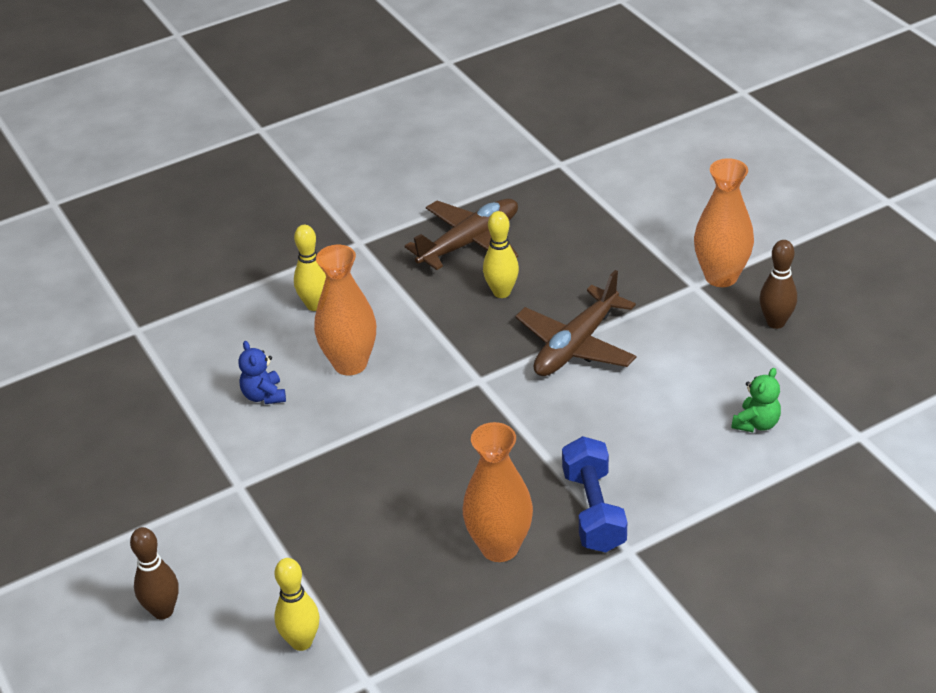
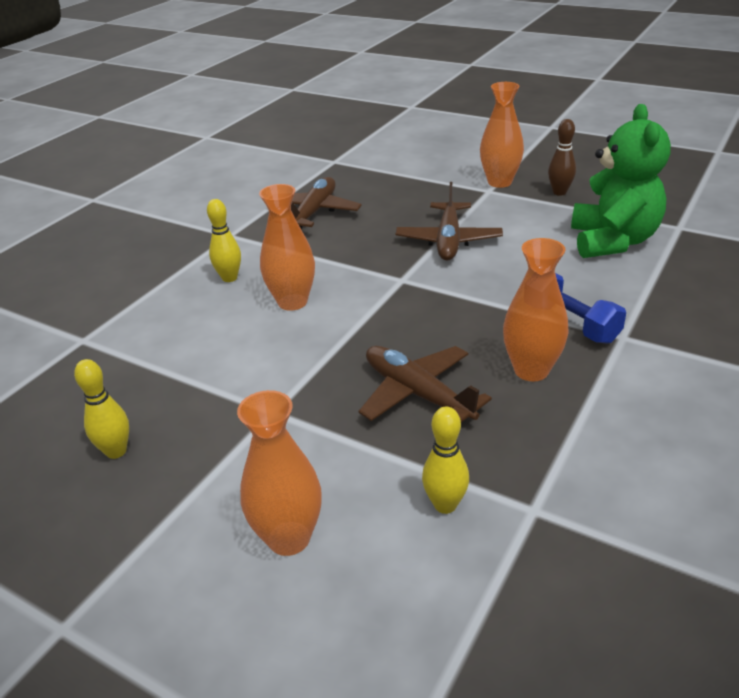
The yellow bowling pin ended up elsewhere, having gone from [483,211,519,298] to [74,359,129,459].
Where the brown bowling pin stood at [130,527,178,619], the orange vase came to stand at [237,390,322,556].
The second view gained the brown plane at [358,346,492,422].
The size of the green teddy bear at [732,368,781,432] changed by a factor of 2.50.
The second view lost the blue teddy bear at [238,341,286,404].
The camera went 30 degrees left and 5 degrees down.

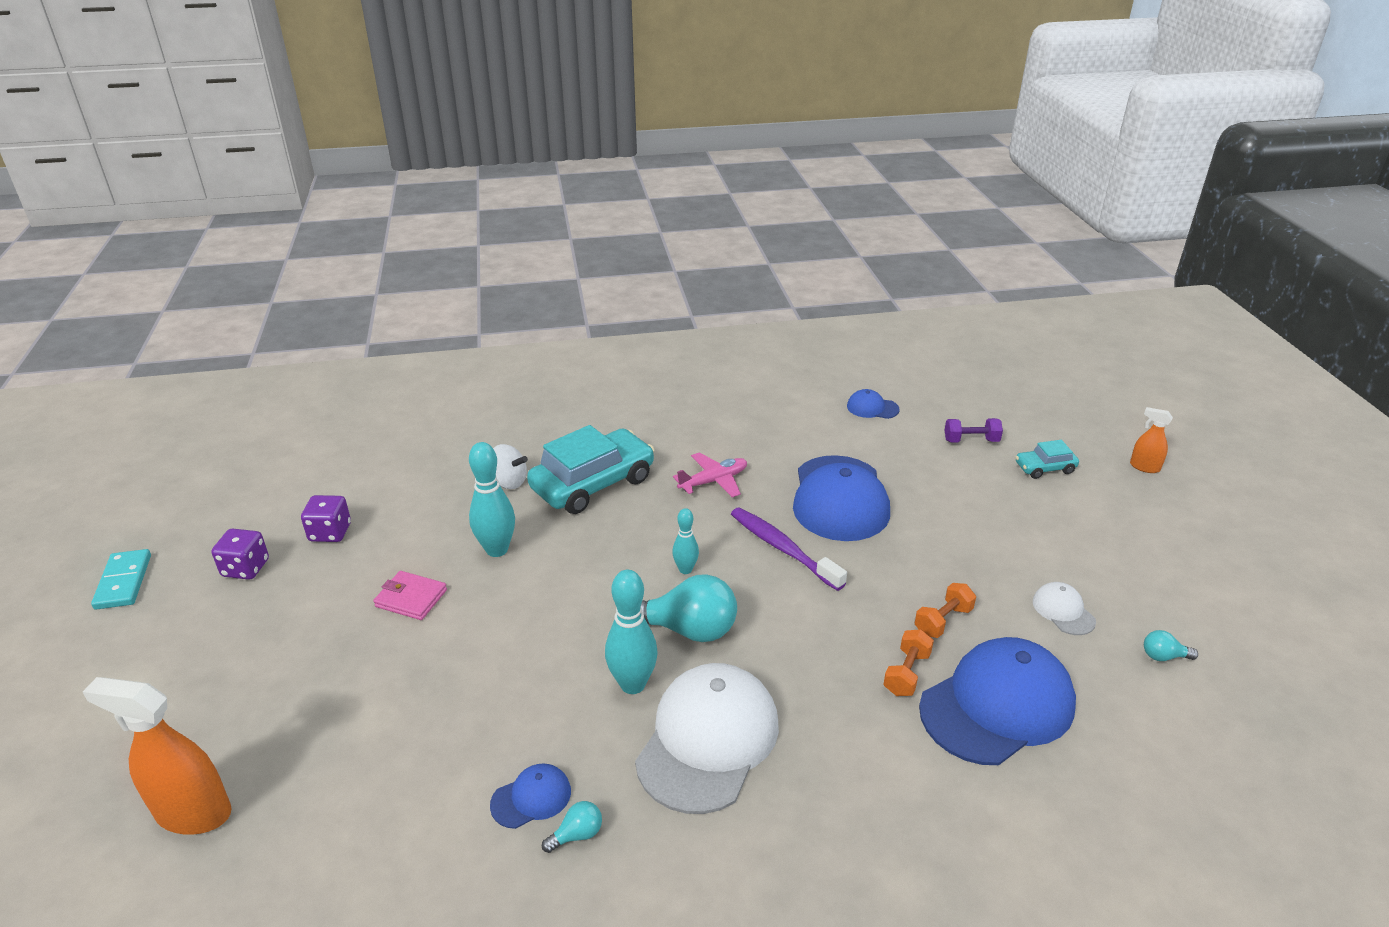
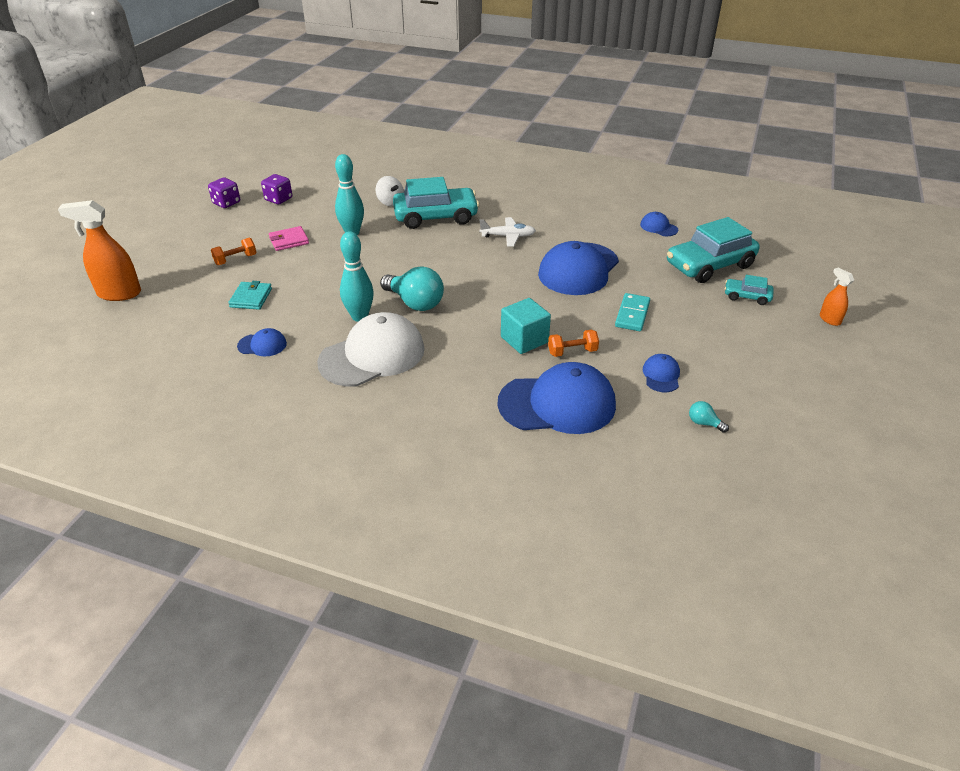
The orange spray bottle at [83,677,231,835] ended up facing another way, 45 degrees counterclockwise from before.
The orange dumbbell ended up elsewhere, having gone from [883,629,934,696] to [211,238,256,265].
The second view gained the turquoise wallet at [228,281,272,310].
The pink wallet at [373,571,447,620] ended up facing another way, 75 degrees counterclockwise from before.
What was the pink plane at [673,452,747,497] turned into the white plane at [480,217,536,247].
The second view gained the turquoise cube at [501,298,551,354].
The turquoise domino ended up elsewhere, having gone from [91,549,151,610] to [615,293,650,331].
What was the white cap at [1033,582,1096,635] turned into the blue cap at [643,354,680,392].
Where the purple dumbbell stood at [945,418,1003,442], the turquoise car came to stand at [667,217,760,283].
The second view lost the turquoise light bulb at [542,801,602,853].
The second view lost the turquoise bowling pin at [672,508,699,574].
The second view lost the purple toothbrush at [731,507,847,591].
The camera went 30 degrees right and 5 degrees up.

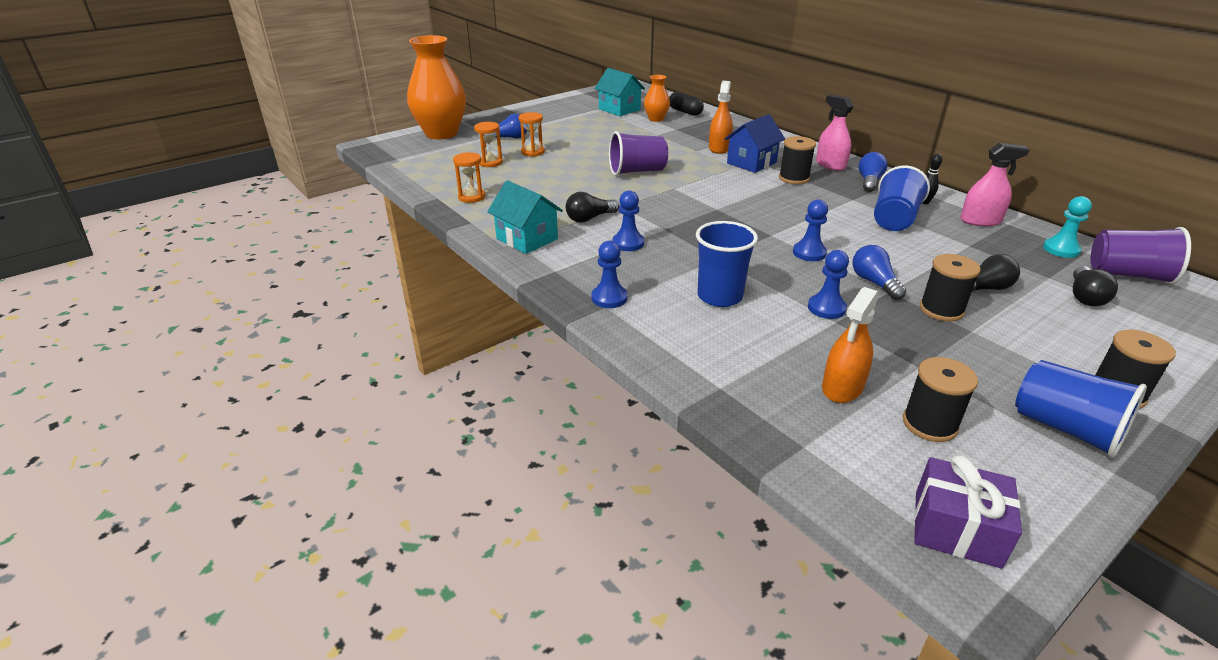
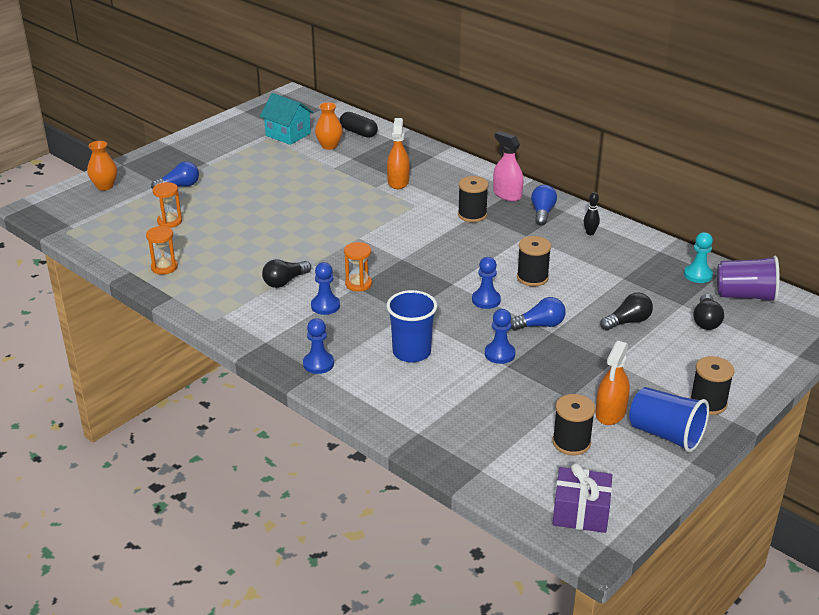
The size of the orange vase at [407,35,466,140] changed by a factor of 0.49.
The orange hourglass ended up elsewhere, having gone from [519,112,545,157] to [344,242,372,292].
The blue light bulb at [852,245,906,300] ended up facing another way, 105 degrees clockwise from before.
The black spool ended up elsewhere, having gone from [920,254,981,322] to [517,236,551,287].
The orange spray bottle ended up elsewhere, having gone from [822,287,879,403] to [596,341,630,425].
The second view lost the turquoise house at [487,180,563,254].
The second view lost the purple cup at [609,131,668,176].
The second view lost the blue house at [724,114,785,173].
The second view lost the blue cup at [874,165,930,231].
The second view lost the pink spray bottle at [960,143,1030,226].
The camera went 10 degrees left and 0 degrees up.

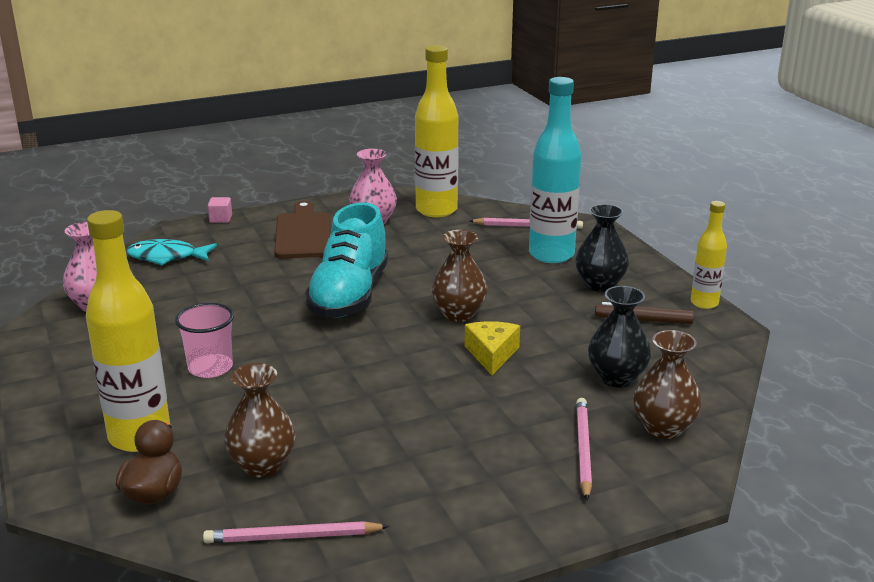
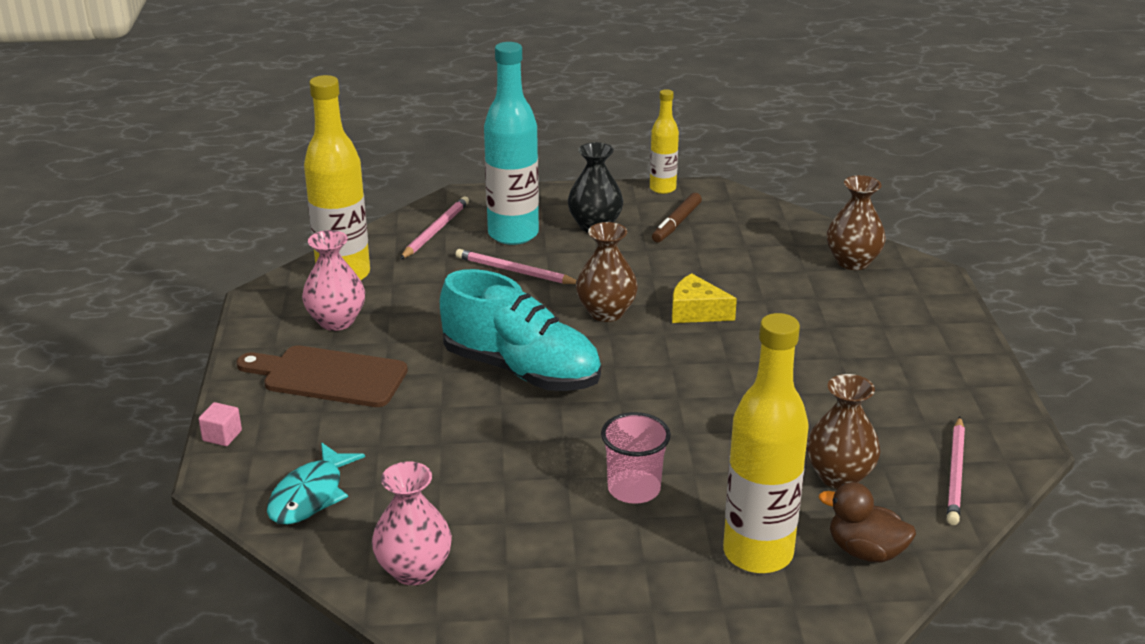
The pink pencil ended up elsewhere, having gone from [576,398,592,500] to [455,249,577,284].
The second view lost the black vase at [588,286,652,387].
The camera went 70 degrees left and 5 degrees up.

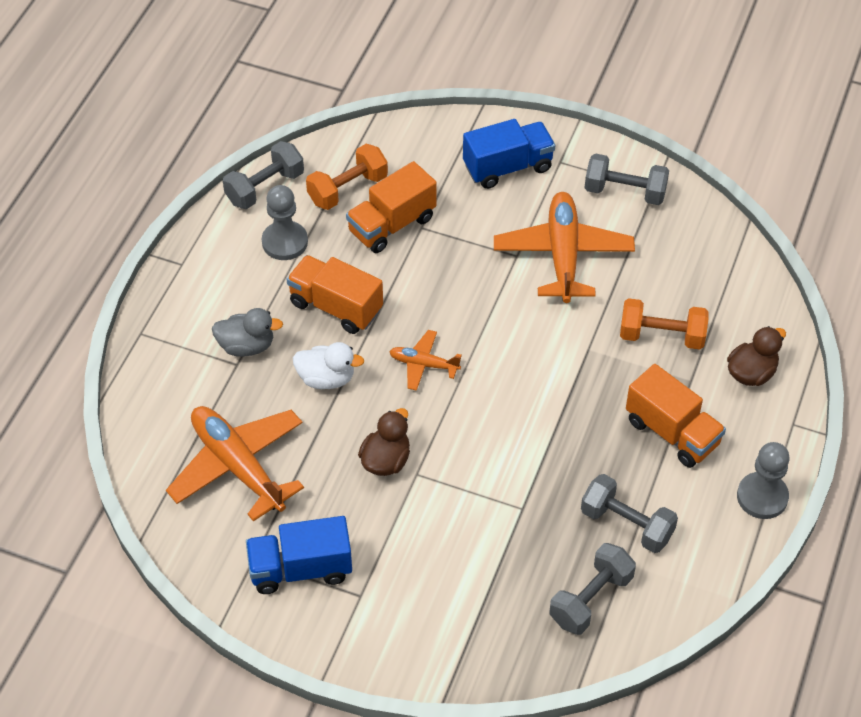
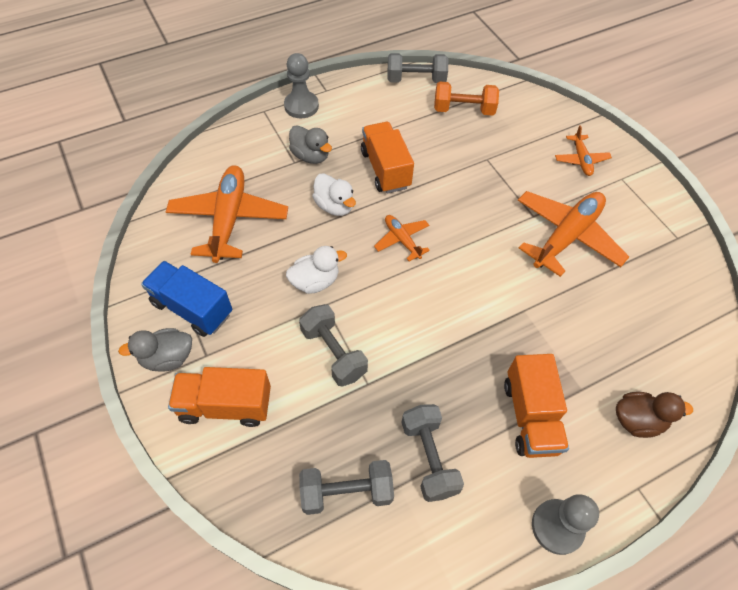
The second view gained the grey duck at [118,328,192,372].
The orange truck ended up elsewhere, having gone from [346,161,437,253] to [168,367,271,427].
The grey pawn ended up elsewhere, having gone from [262,185,308,260] to [284,53,319,118].
What was the brown duck at [358,408,410,476] turned into the white duck at [286,246,347,294].
The grey dumbbell ended up elsewhere, having gone from [585,153,669,205] to [299,304,368,387].
Where the blue truck stood at [463,119,555,189], the orange plane came to stand at [555,125,612,176].
The second view lost the orange dumbbell at [620,298,709,350].
The camera went 40 degrees right and 5 degrees up.

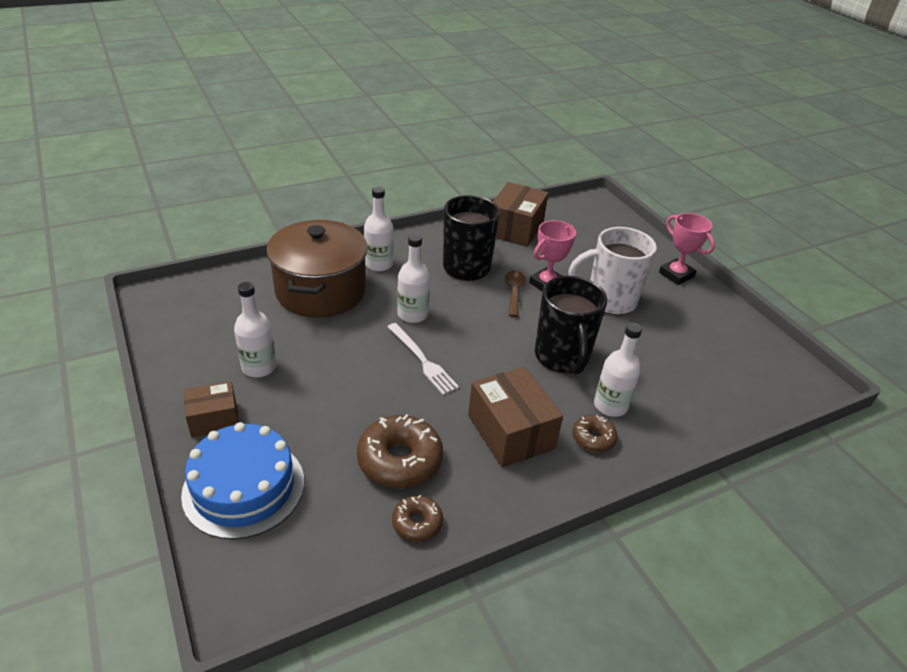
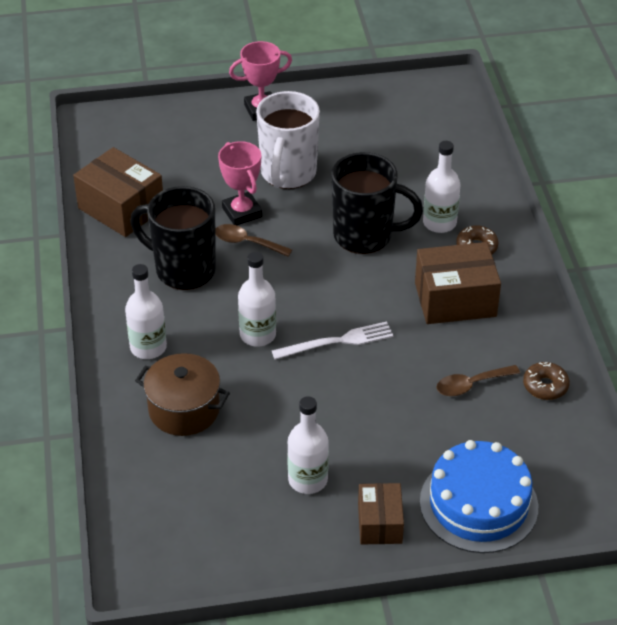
The size of the brown pot at [267,220,368,318] changed by a factor of 0.62.
Where the brown donut stood at [357,414,443,488], the brown spoon came to stand at [437,365,520,396].
The camera went 70 degrees left and 5 degrees up.

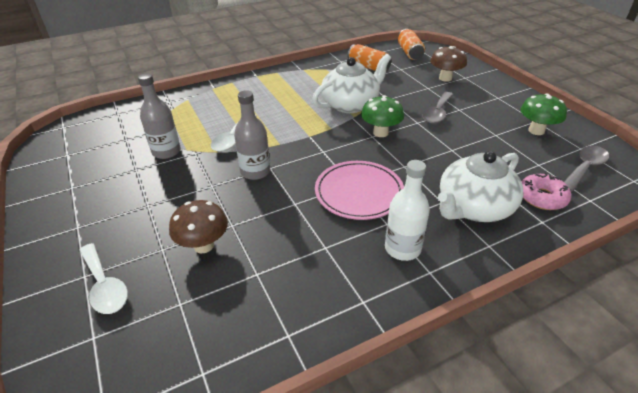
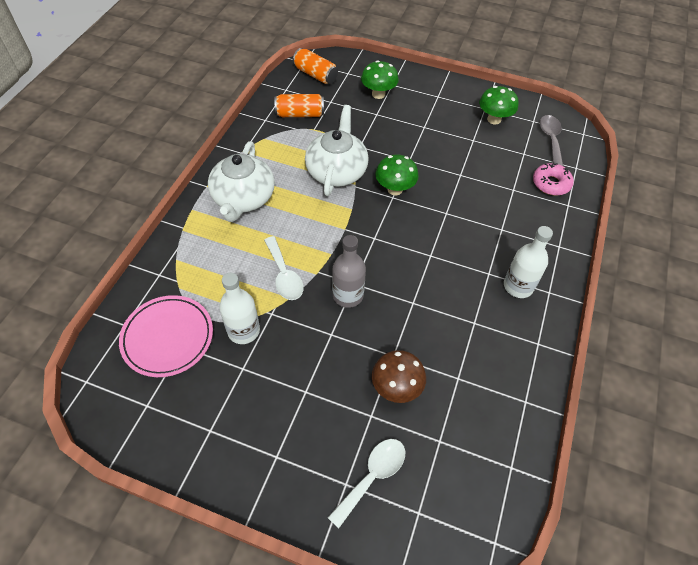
The pink plate ended up elsewhere, having gone from [315,161,404,220] to [119,295,213,377].
The white teapot ended up elsewhere, having gone from [438,151,523,222] to [208,141,275,222].
What was the grey bottle at [138,73,181,159] turned into the white bottle at [219,273,260,344].
The white spoon at [80,243,128,314] ended up facing another way, 60 degrees counterclockwise from before.
What was the brown mushroom at [430,46,467,82] turned into the green mushroom at [361,60,399,99].
The second view lost the grey spoon at [422,92,453,124].
The camera went 45 degrees left and 15 degrees up.

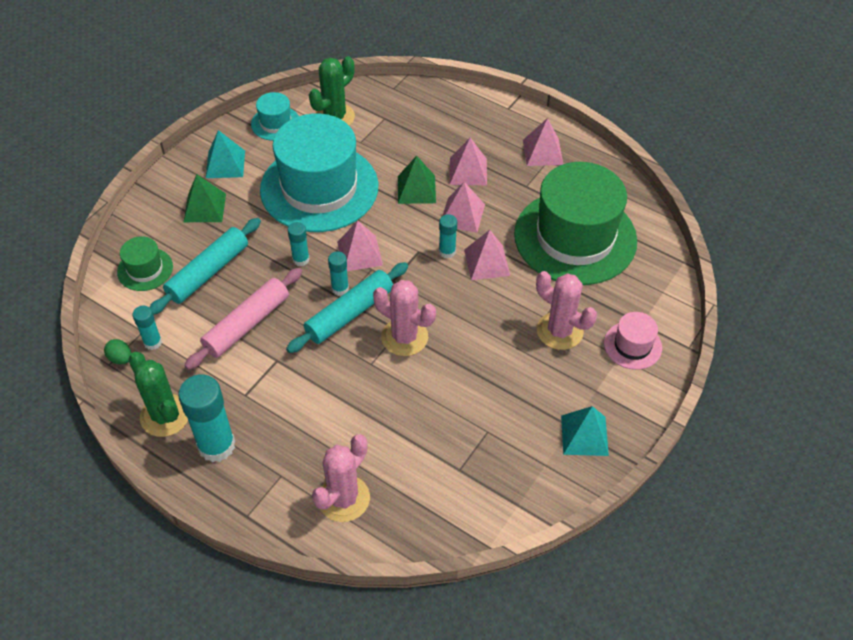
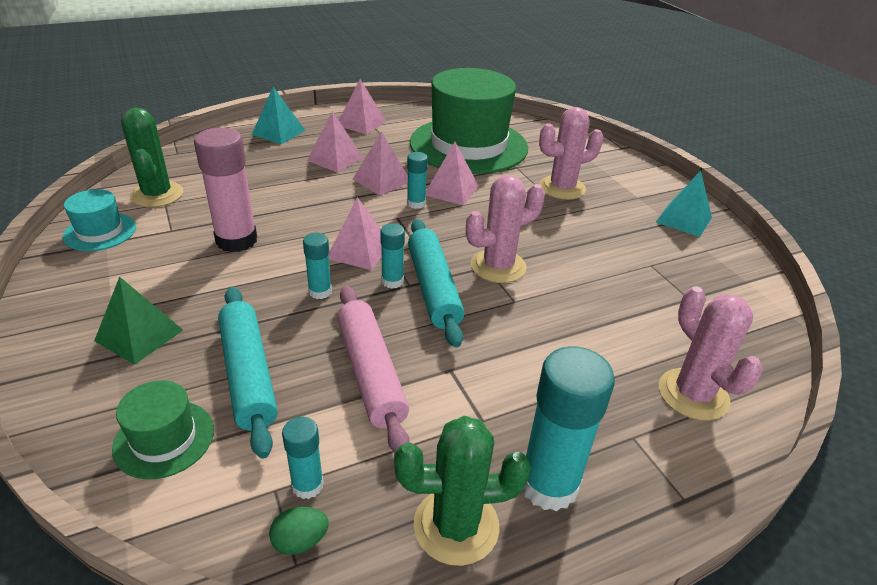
Where the turquoise hat stood at [260,114,378,232], the pink glue stick came to stand at [194,128,257,252].
The turquoise pyramid ended up elsewhere, having gone from [206,130,245,178] to [252,87,306,144].
The second view lost the green pyramid at [398,156,436,204].
The second view lost the pink hat at [604,312,662,370].
The camera went 60 degrees left and 15 degrees down.

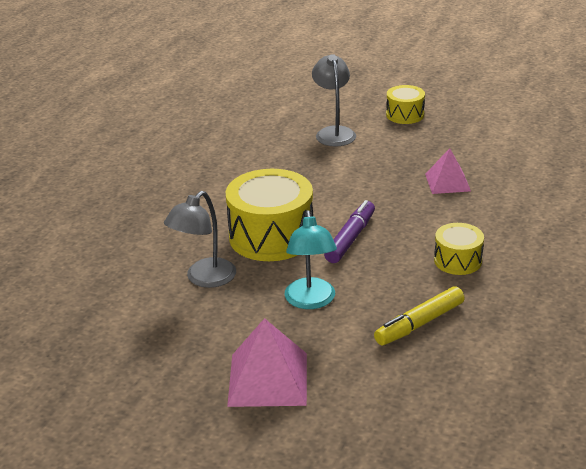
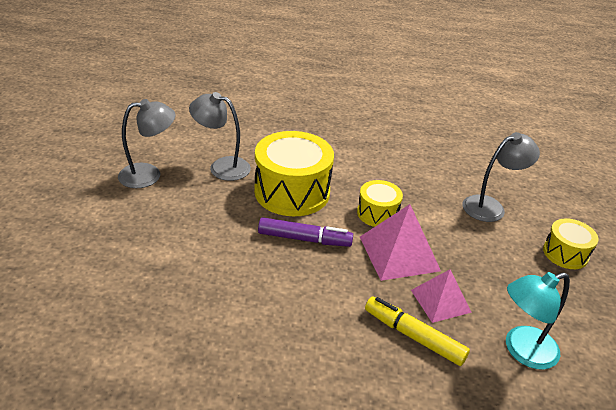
The second view gained the grey lamp at [118,99,176,188].
The yellow drum ended up elsewhere, having gone from [434,223,484,275] to [357,180,403,227].
The pink pyramid ended up elsewhere, having gone from [227,318,307,407] to [360,204,441,281].
The yellow marker ended up elsewhere, having gone from [374,286,465,345] to [365,296,470,366].
The turquoise lamp ended up elsewhere, having gone from [285,210,337,309] to [506,272,570,370].
The camera went 70 degrees right and 5 degrees up.

